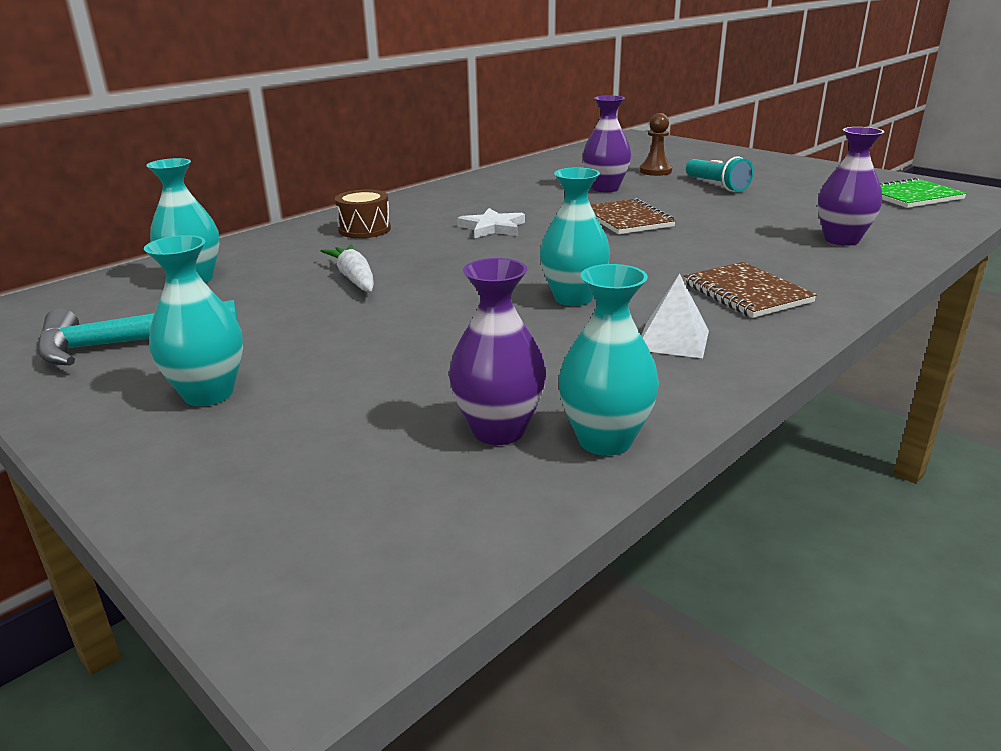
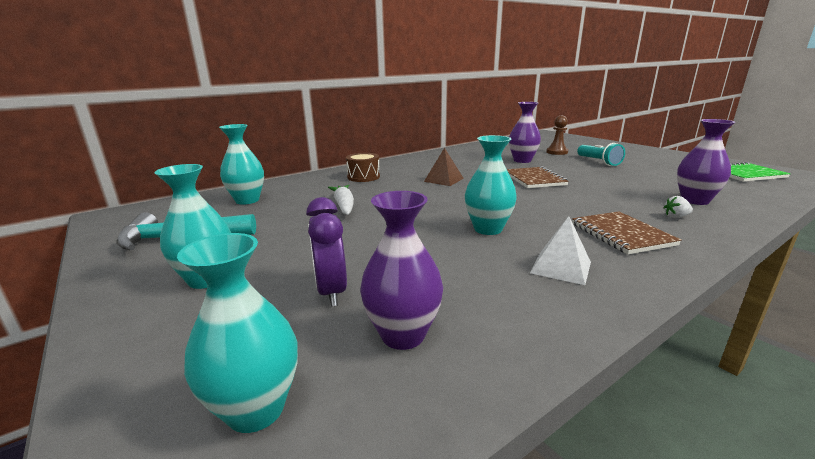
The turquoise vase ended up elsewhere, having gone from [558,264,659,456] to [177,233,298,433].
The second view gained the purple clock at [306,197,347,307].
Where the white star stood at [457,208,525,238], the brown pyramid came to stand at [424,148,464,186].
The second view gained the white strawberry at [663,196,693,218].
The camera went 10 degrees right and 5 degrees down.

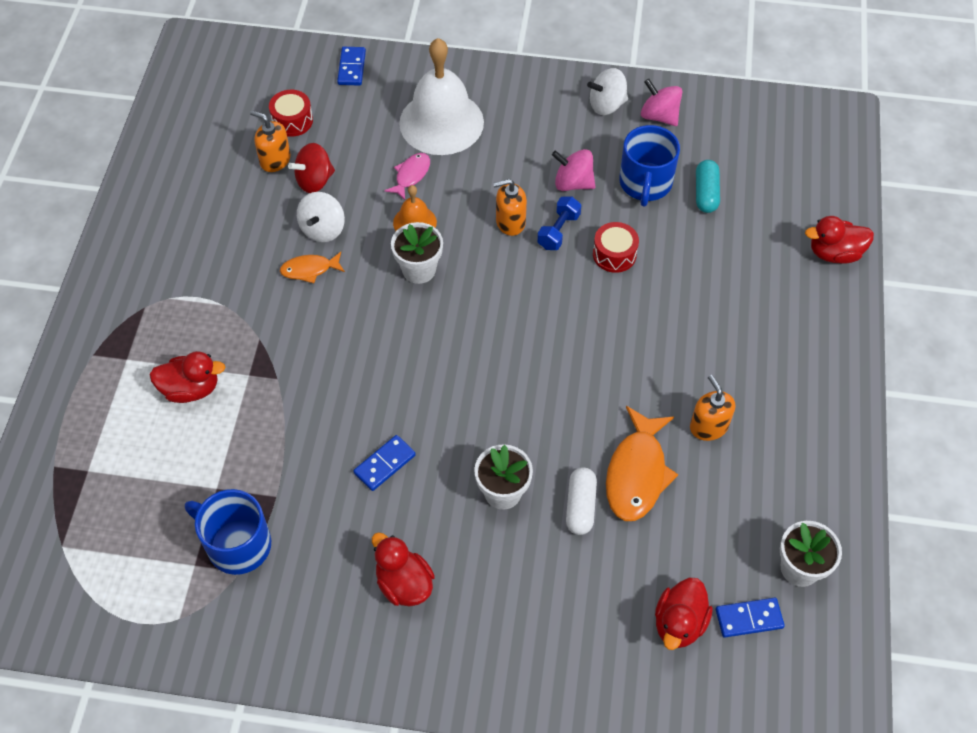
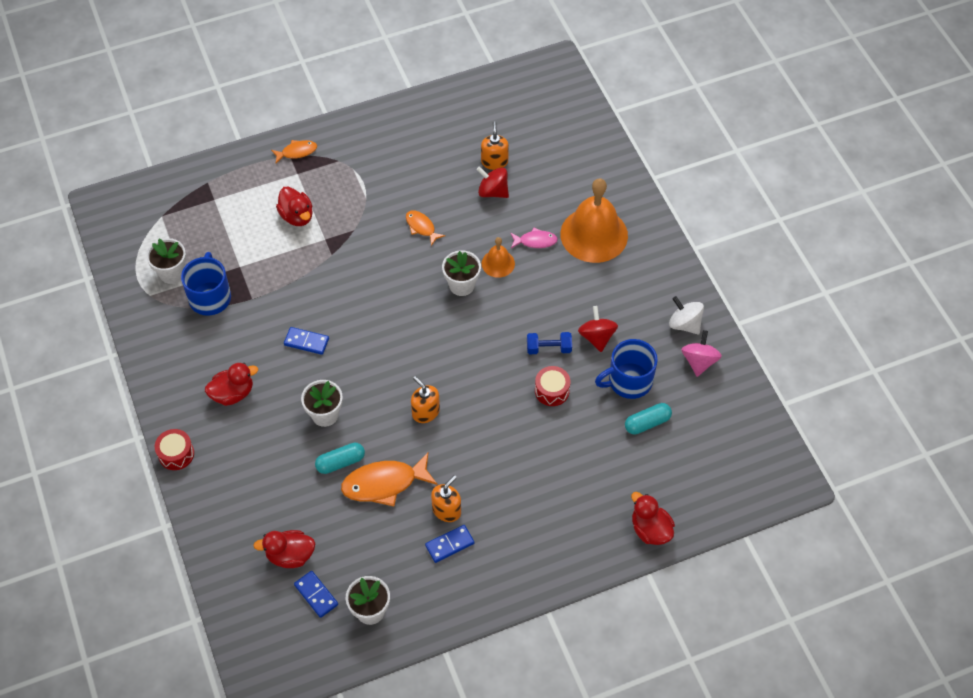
The second view gained the white flower pot at [146,238,186,284].
The red drum ended up elsewhere, having gone from [269,90,313,137] to [155,429,194,470].
The red duck at [372,532,435,606] ended up facing another way, 45 degrees clockwise from before.
The second view gained the orange fish at [271,140,317,163].
What was the white capsule at [566,467,597,535] turned into the turquoise capsule at [315,442,365,474].
The orange soap dispenser ended up elsewhere, having gone from [493,179,527,236] to [411,376,440,423].
The blue domino ended up elsewhere, having gone from [337,47,366,86] to [425,525,474,563].
What was the white bell at [399,38,484,155] turned into the orange bell at [560,178,628,263].
What was the pink spinning top at [552,149,595,191] turned into the red spinning top at [578,306,618,352].
The second view lost the white spinning top at [297,192,345,242].
The camera went 60 degrees right and 0 degrees up.

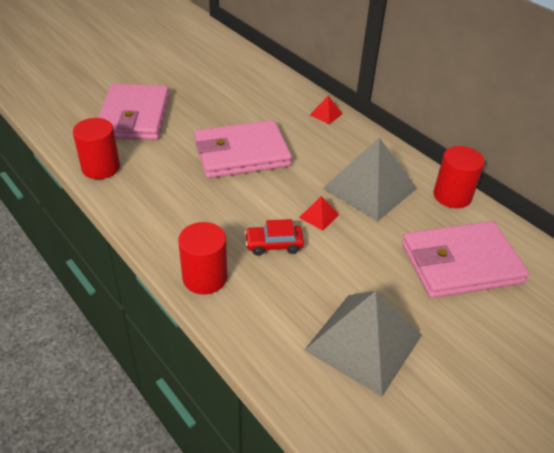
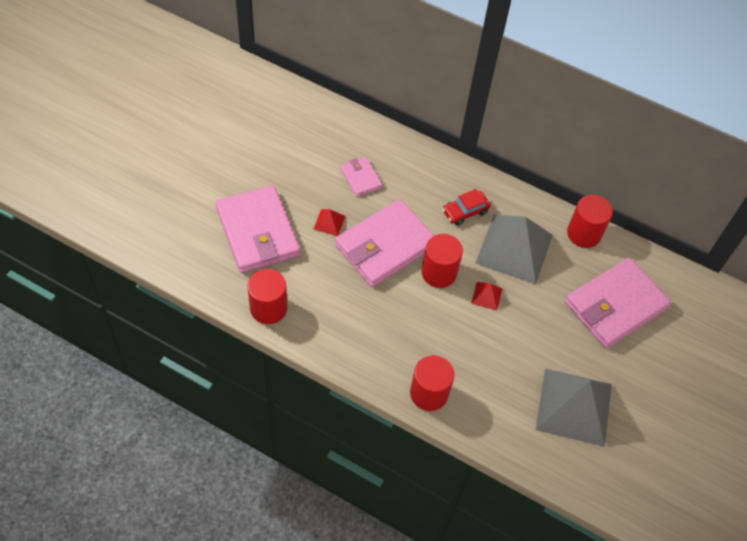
The red pyramid ended up elsewhere, having gone from [310,96,343,124] to [313,209,345,236].
The second view gained the pink wallet at [340,157,382,197].
The second view gained the red cylinder at [421,234,463,288].
The red car ended up elsewhere, having gone from [245,219,304,256] to [442,189,491,226].
The camera went 25 degrees left and 15 degrees up.

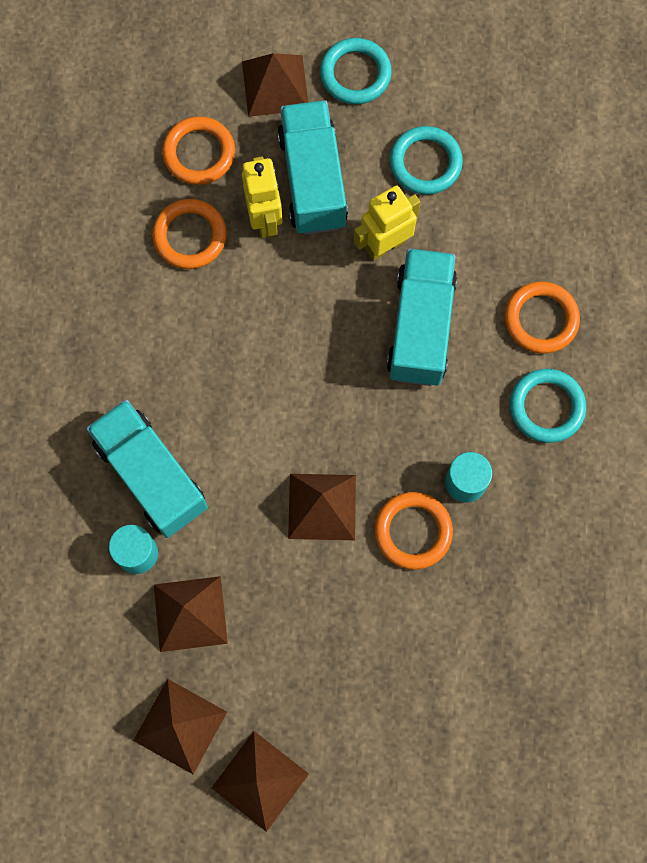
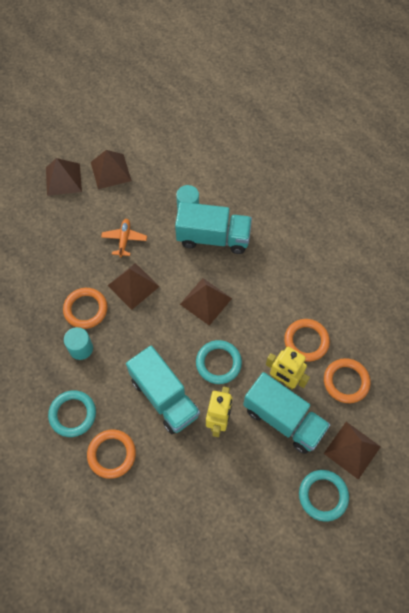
The second view gained the orange plane at [101,219,147,257].
The brown pyramid ended up elsewhere, having gone from [154,576,228,652] to [180,278,232,326].
The turquoise ring ended up elsewhere, having gone from [390,126,463,195] to [196,340,242,384].
The camera went 135 degrees right and 10 degrees down.

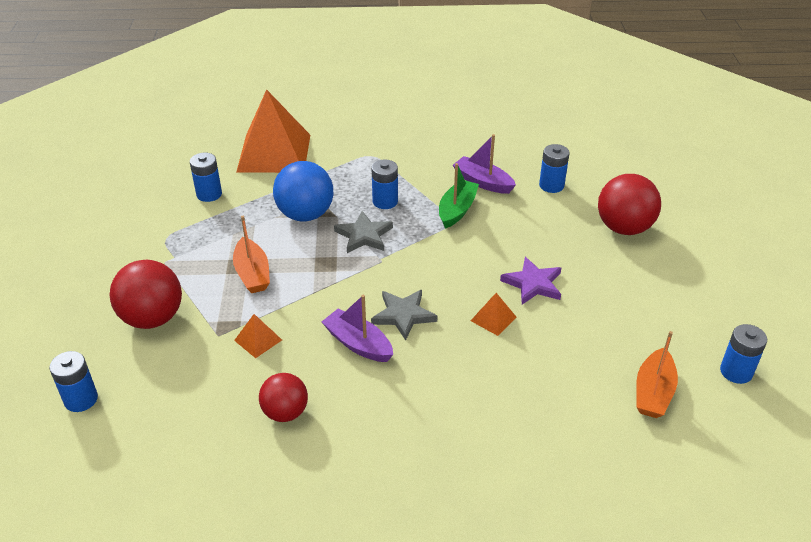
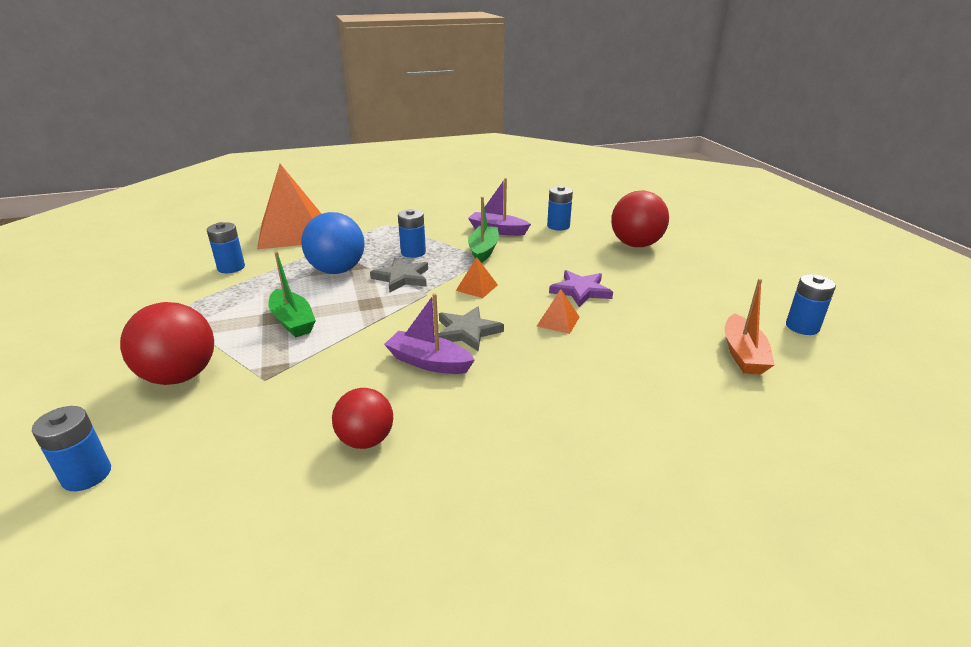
What was the orange boat at [233,216,270,293] turned into the green boat at [268,251,316,337].
The orange pyramid ended up elsewhere, having gone from [234,314,282,358] to [456,257,498,298].
The camera went 15 degrees left and 10 degrees down.

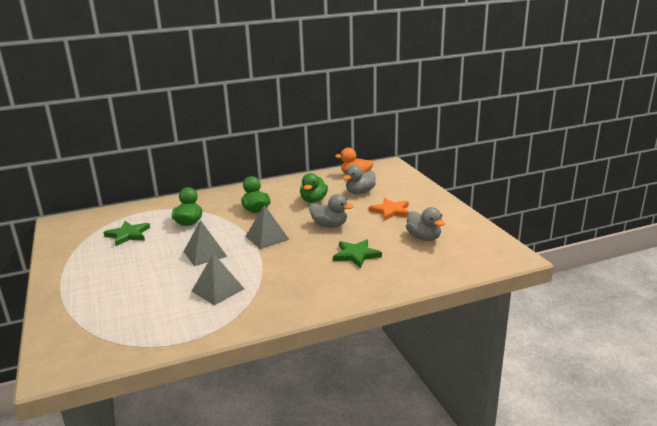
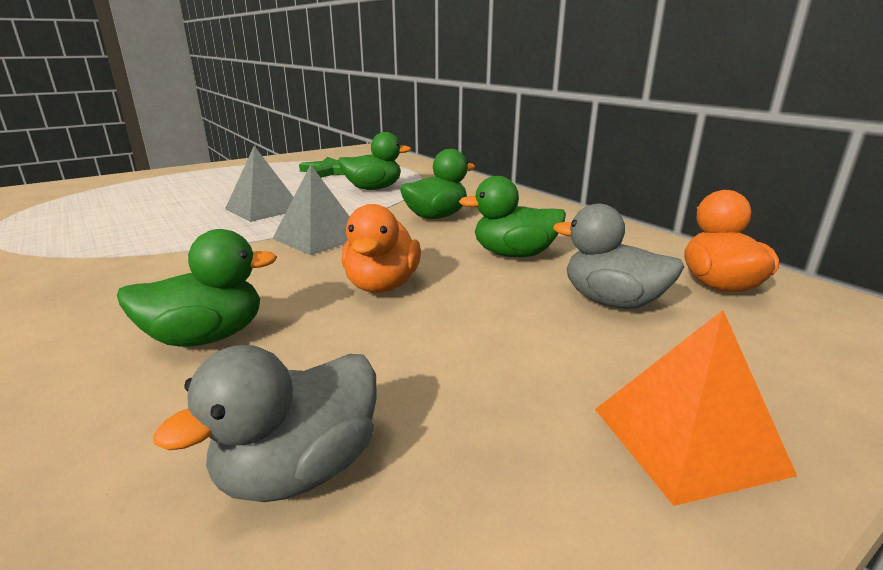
Where the green star stood at [333,239,382,268], the green duck came to stand at [117,229,277,347].
What was the grey duck at [309,194,353,228] turned into the orange duck at [342,204,421,293].
The second view gained the orange pyramid at [595,310,797,506].
The second view lost the grey pyramid at [191,253,244,305].
The second view lost the orange star at [369,198,410,221].
The camera went 75 degrees right and 0 degrees up.

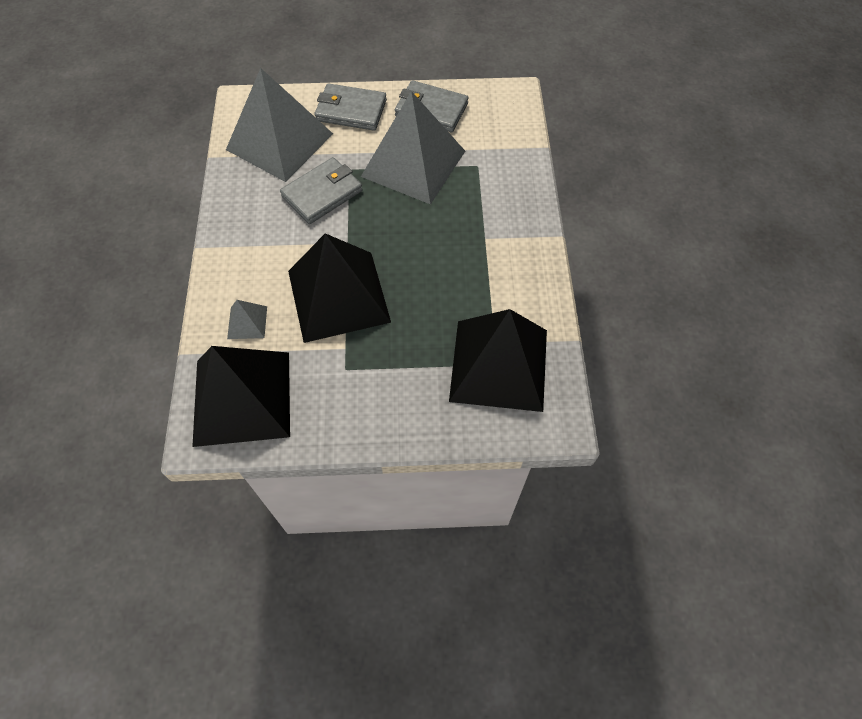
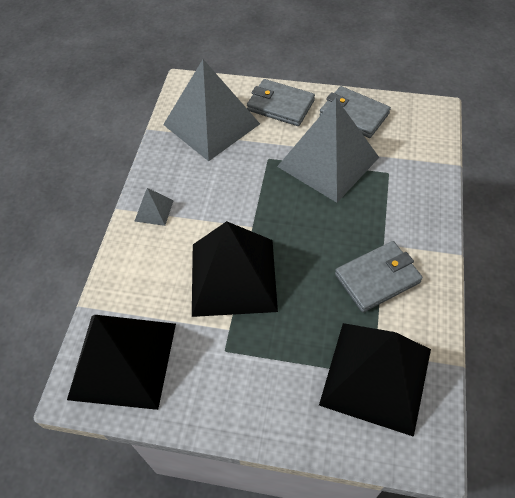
The grey pyramid ended up elsewhere, having gone from [227,300,267,339] to [134,188,174,226].
The grey wallet ended up elsewhere, having gone from [280,157,363,224] to [335,241,423,312].
The camera went 15 degrees right and 5 degrees down.

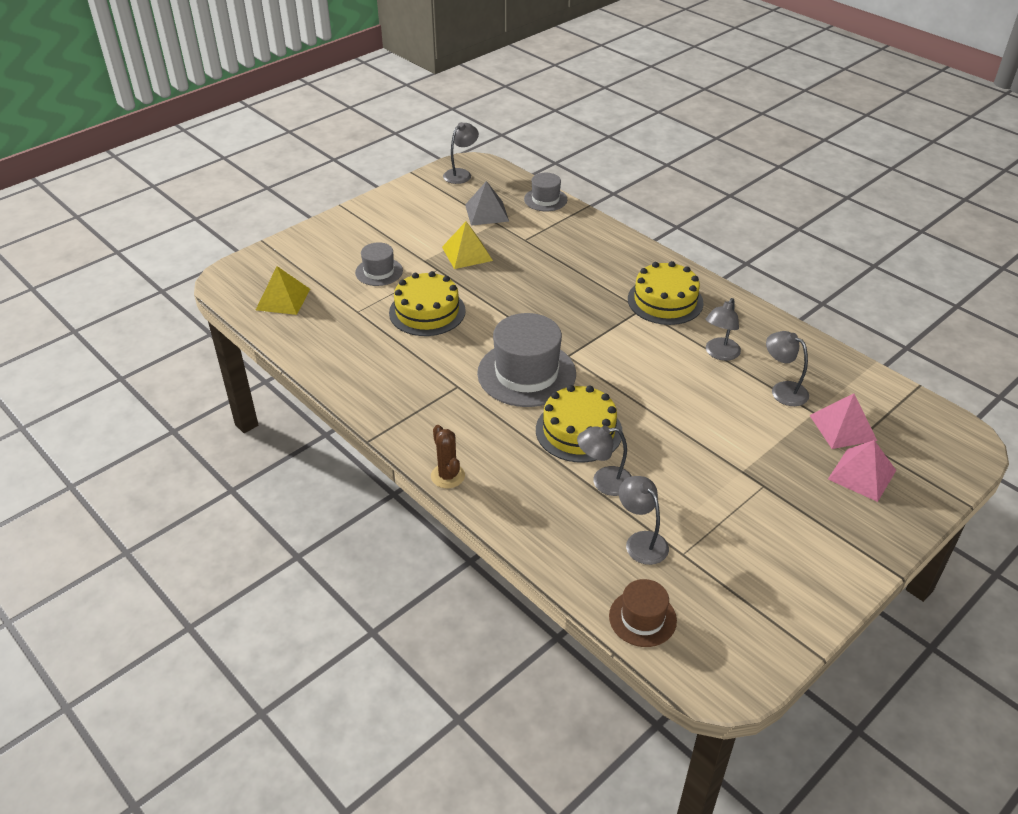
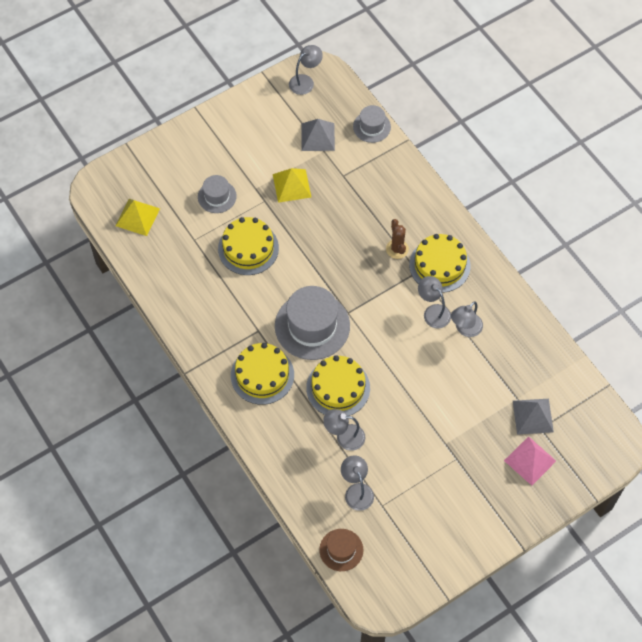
The second view gained the yellow cake at [231,343,294,405].
The brown cactus ended up elsewhere, having gone from [431,425,465,488] to [386,219,409,259].
The grey lamp ended up elsewhere, having gone from [766,331,809,406] to [418,276,451,328].
What was the pink pyramid at [810,393,877,449] turned into the grey pyramid at [513,399,554,435].
The camera went 10 degrees right and 20 degrees up.

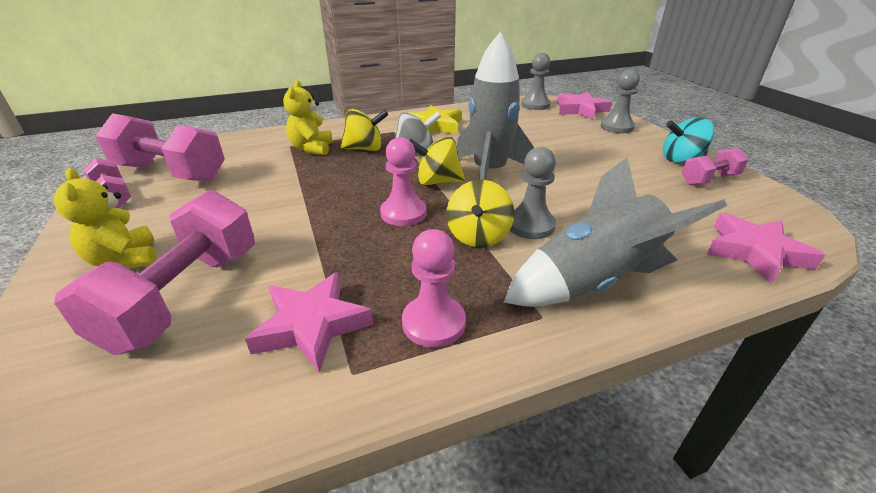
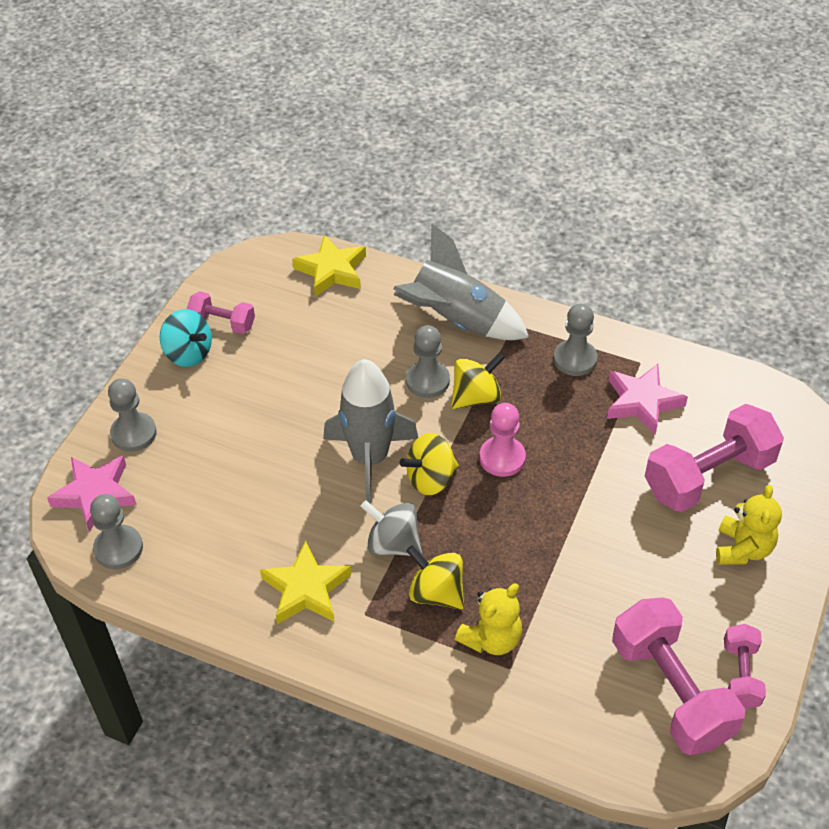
What was the pink star at [707,213,825,284] turned into the yellow star at [292,235,366,296].
The yellow spinning top at [410,136,465,185] ended up facing another way, 105 degrees clockwise from before.
What was the pink pawn at [402,229,466,348] turned into the grey pawn at [554,304,598,376].
The camera went 135 degrees left and 15 degrees up.

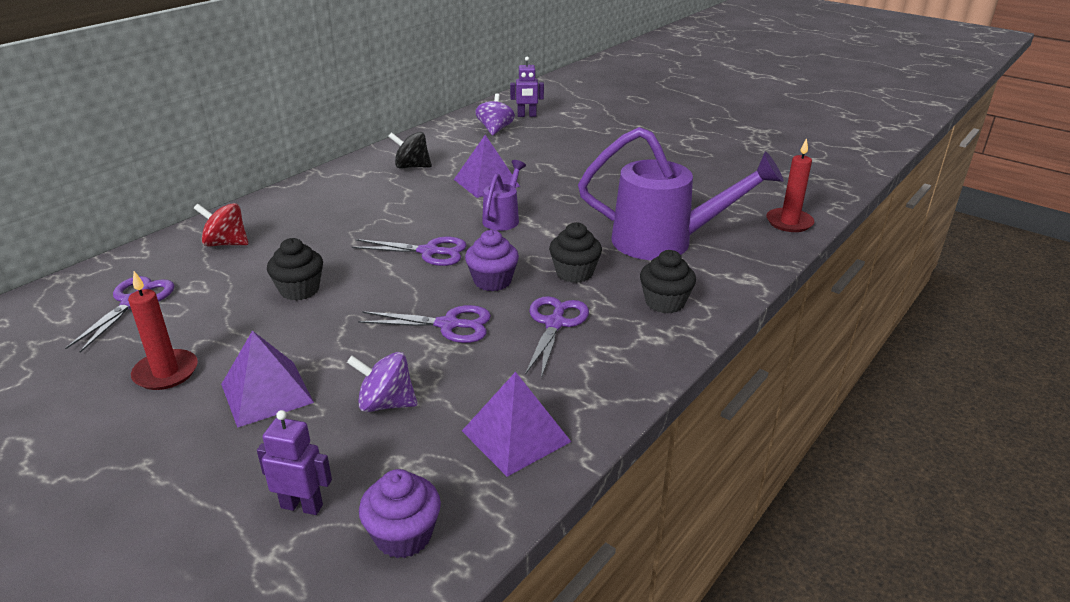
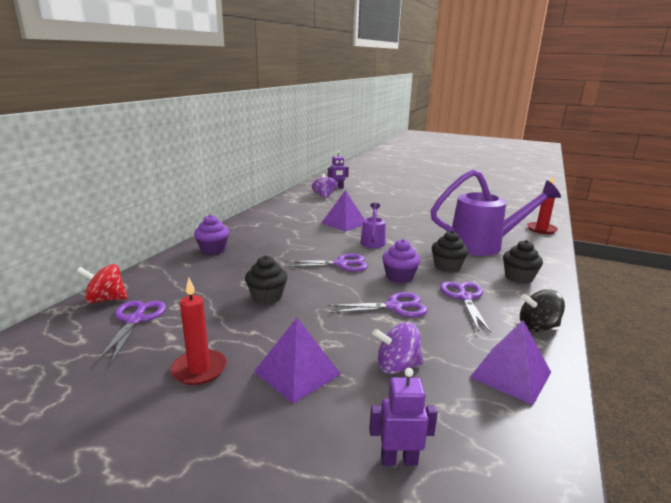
The red spinning top ended up elsewhere, having gone from [194,203,248,246] to [76,264,128,303].
The purple cupcake ended up elsewhere, having gone from [359,469,441,558] to [194,215,229,255].
The black spinning top ended up elsewhere, having gone from [388,132,432,168] to [520,289,565,333].
The camera went 15 degrees left and 10 degrees down.

